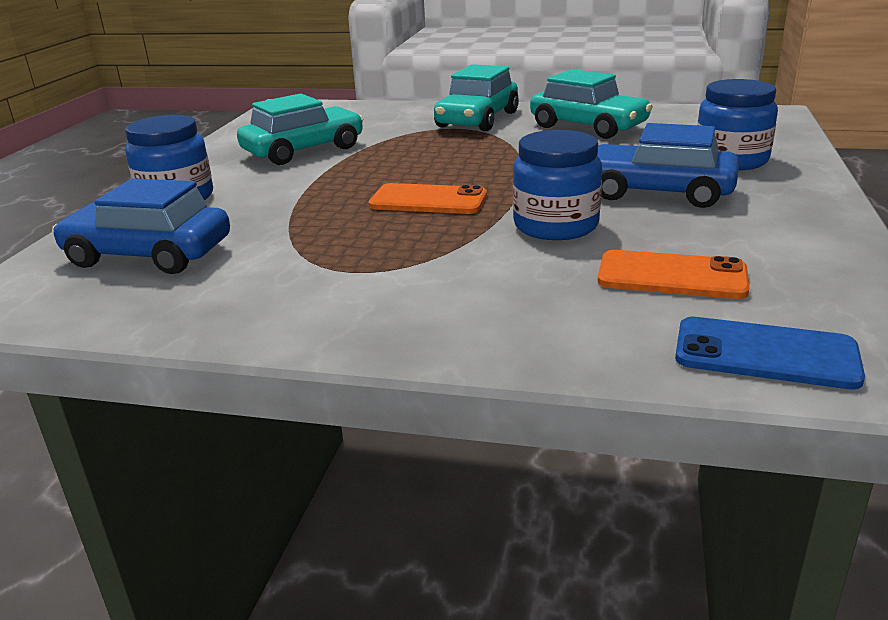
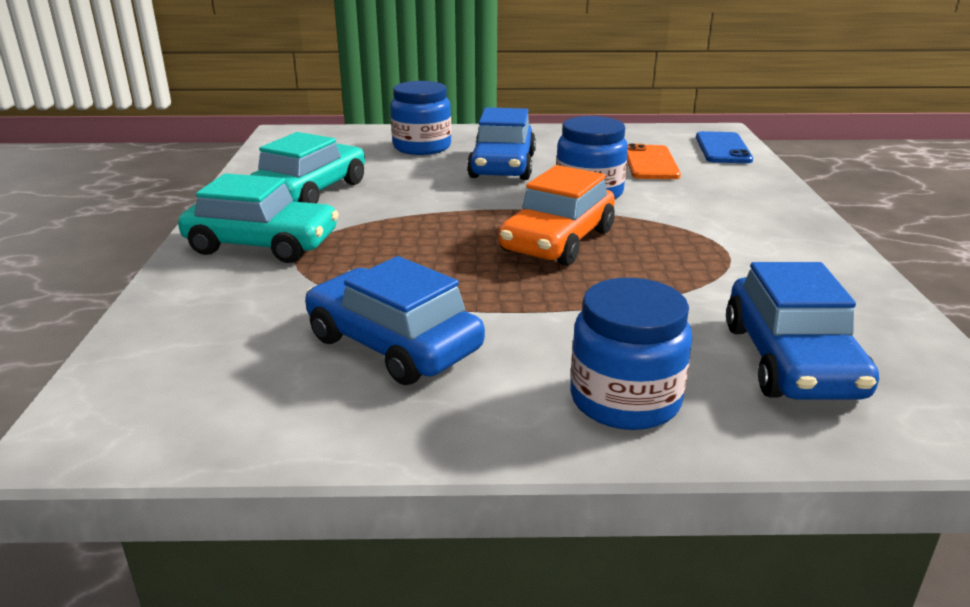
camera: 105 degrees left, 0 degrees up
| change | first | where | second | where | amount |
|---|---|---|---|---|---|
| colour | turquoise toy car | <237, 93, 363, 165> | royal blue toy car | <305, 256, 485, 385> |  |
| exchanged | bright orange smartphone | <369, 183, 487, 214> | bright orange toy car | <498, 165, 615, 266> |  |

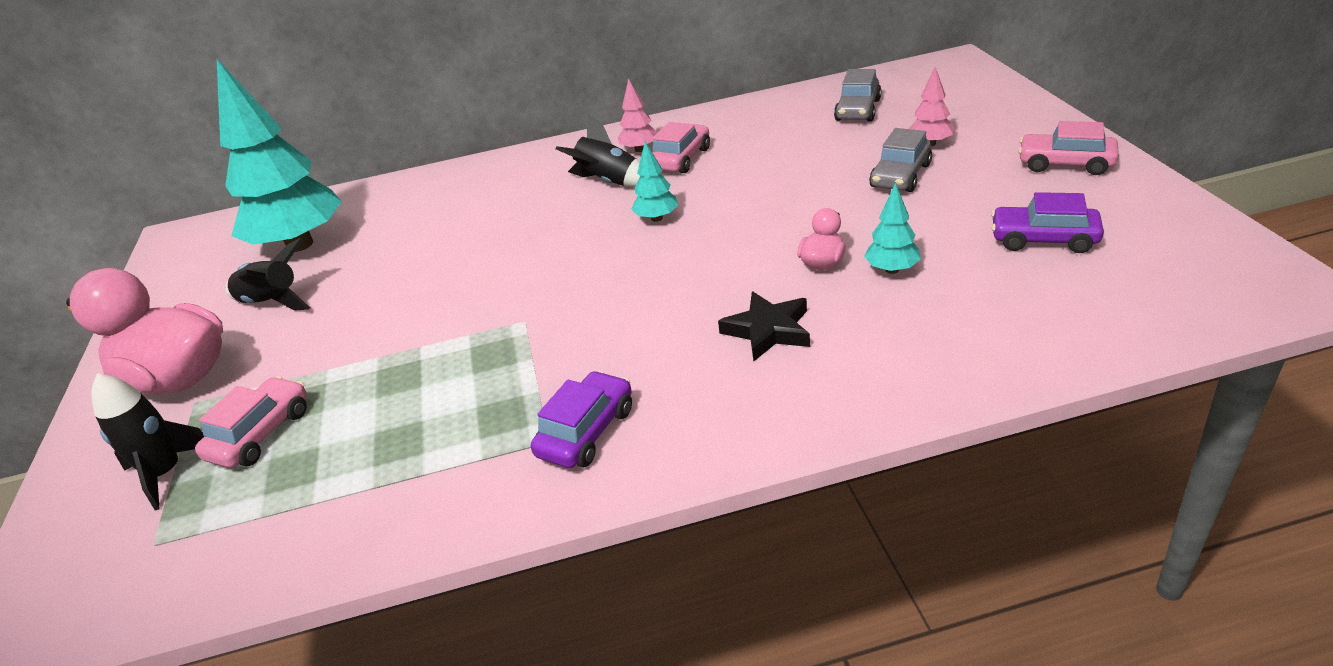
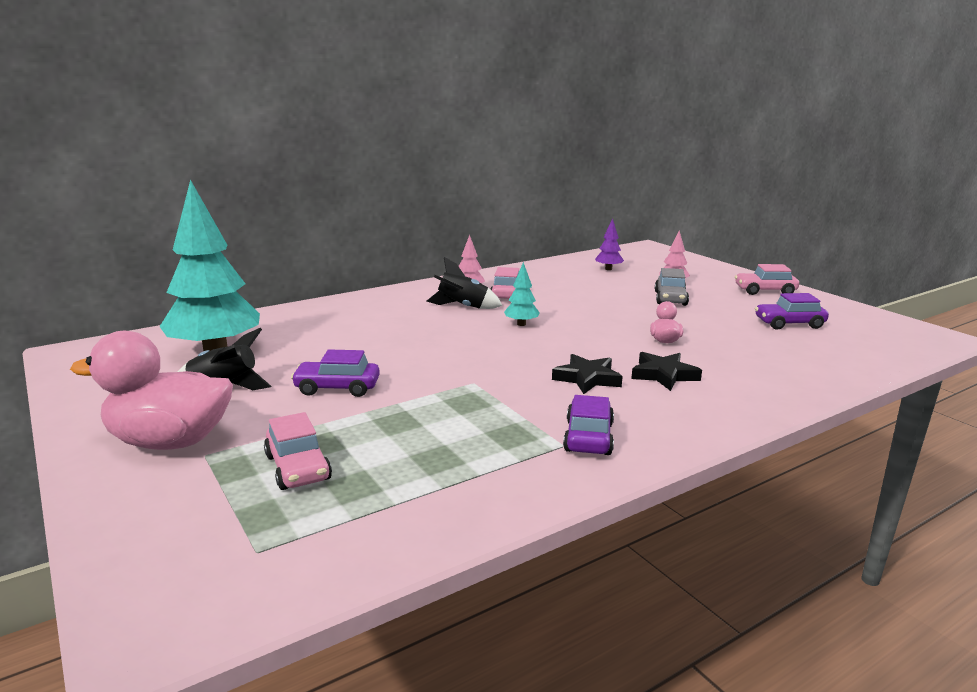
camera: 25 degrees left, 15 degrees down
| change | first | where | second | where | amount |
|---|---|---|---|---|---|
| missing | black spaceship | <91, 373, 204, 510> |  |  |  |
| spun | rose-pink toy car | <195, 376, 307, 468> |  | <264, 412, 332, 490> | 150 degrees clockwise |
| exchanged | grey toy car | <834, 69, 882, 121> | purple fir tree | <595, 218, 624, 270> |  |
| missing | turquoise fir tree | <864, 183, 921, 274> |  |  |  |
| appeared |  |  | purple toy car | <291, 350, 380, 397> |  |
| appeared |  |  | black star | <552, 354, 623, 394> |  |

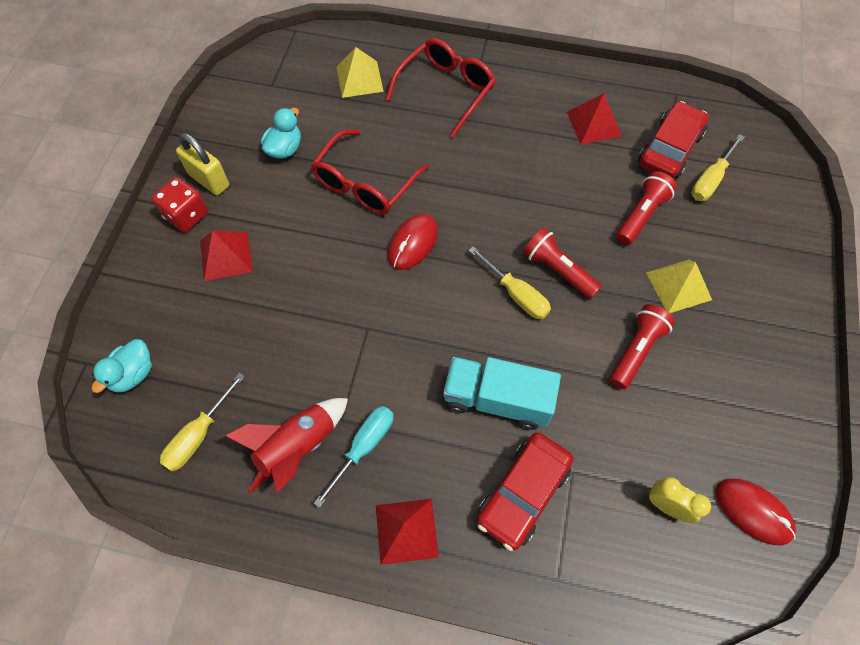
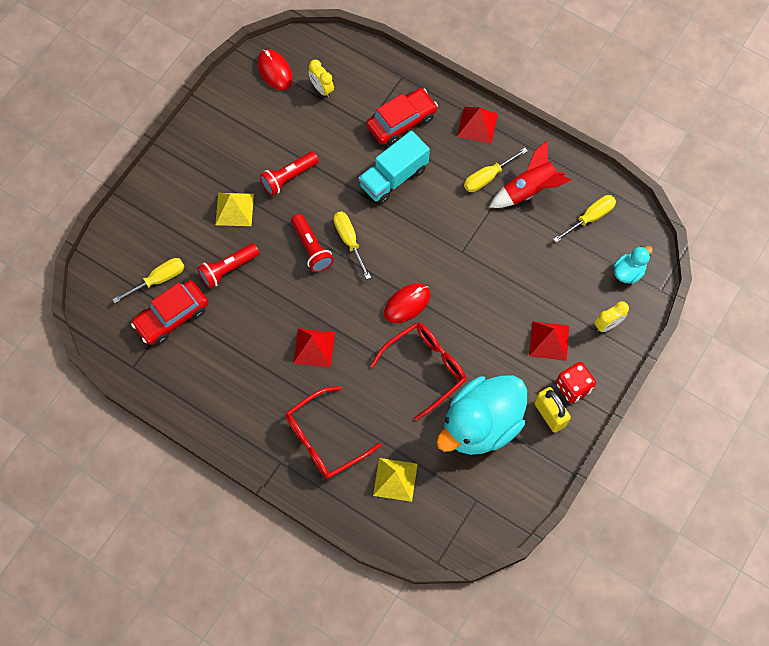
camera: 160 degrees left, 5 degrees up
| change | first | where | second | where | amount |
|---|---|---|---|---|---|
| size | turquoise duck | <261, 108, 301, 159> |  | <436, 375, 527, 455> | x2.27 |
| colour | turquoise hand screwdriver | <313, 406, 394, 508> | yellow hand screwdriver | <464, 148, 528, 192> |  |
| spun | turquoise lorry | <443, 357, 561, 430> |  | <359, 131, 430, 205> | 105 degrees clockwise |
| relocated | scarlet pyramid shape | <567, 93, 622, 145> |  | <293, 328, 335, 368> |  |
| appeared |  |  | yellow alarm clock | <594, 301, 629, 332> |  |

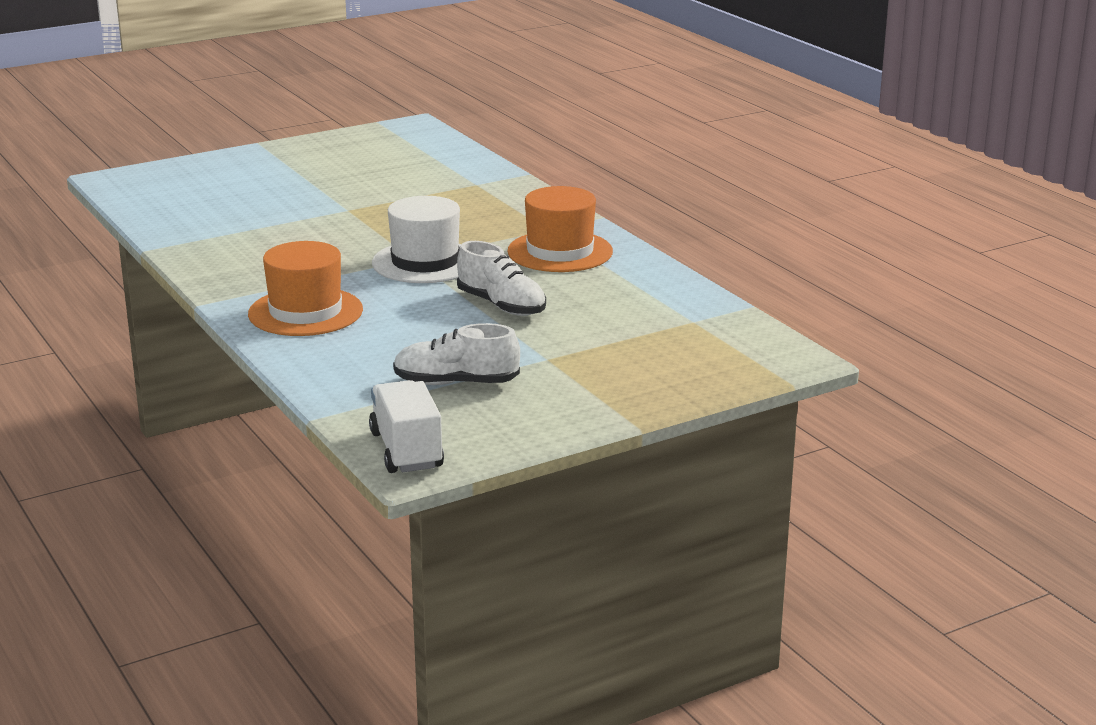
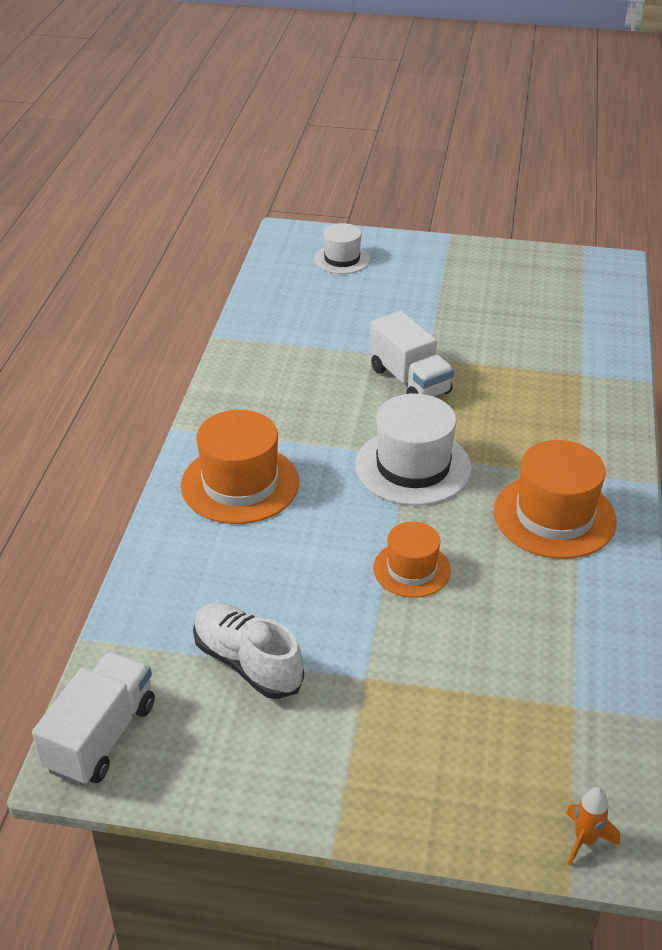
camera: 40 degrees right, 15 degrees up
| change | first | where | second | where | amount |
|---|---|---|---|---|---|
| exchanged | pure white lace-up shoe | <457, 241, 546, 316> | bright orange top hat | <373, 521, 451, 598> |  |
| appeared |  |  | pure white top hat | <314, 223, 370, 274> |  |
| appeared |  |  | pure white lorry | <370, 311, 454, 397> |  |
| appeared |  |  | bright orange spaceship | <566, 787, 620, 866> |  |

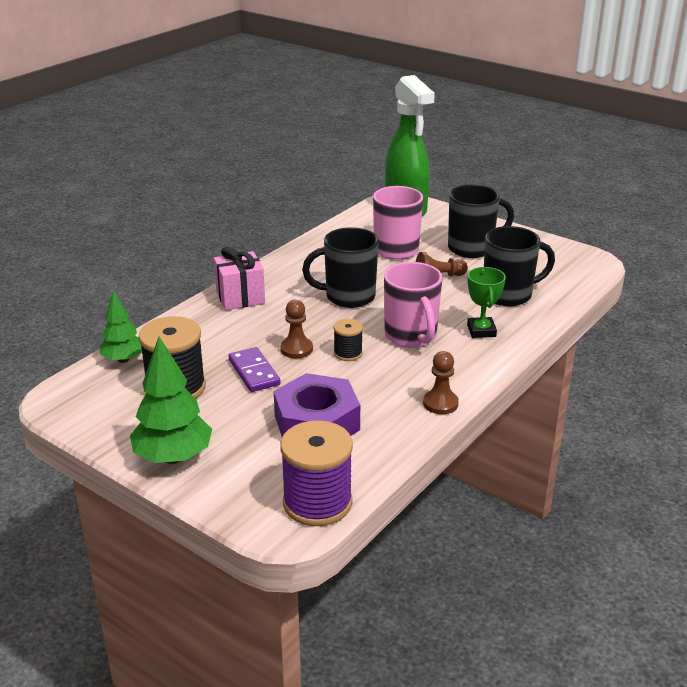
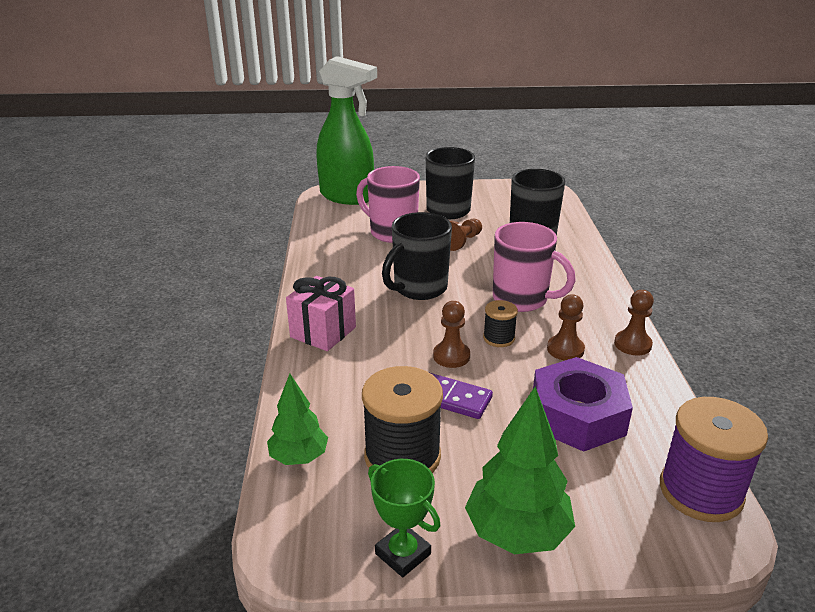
camera: 40 degrees left, 0 degrees up
| change | first | where | second | where | amount |
|---|---|---|---|---|---|
| relocated | green prize cup | <467, 267, 506, 338> |  | <368, 459, 440, 577> |  |
| appeared |  |  | dark brown chess pawn | <547, 294, 585, 361> |  |

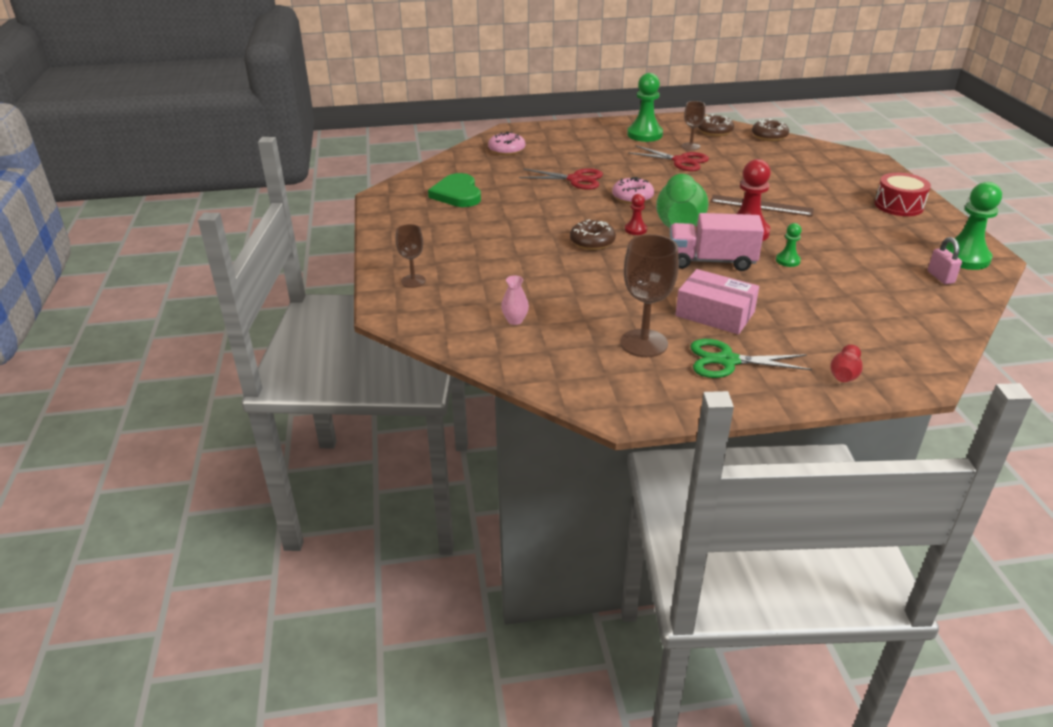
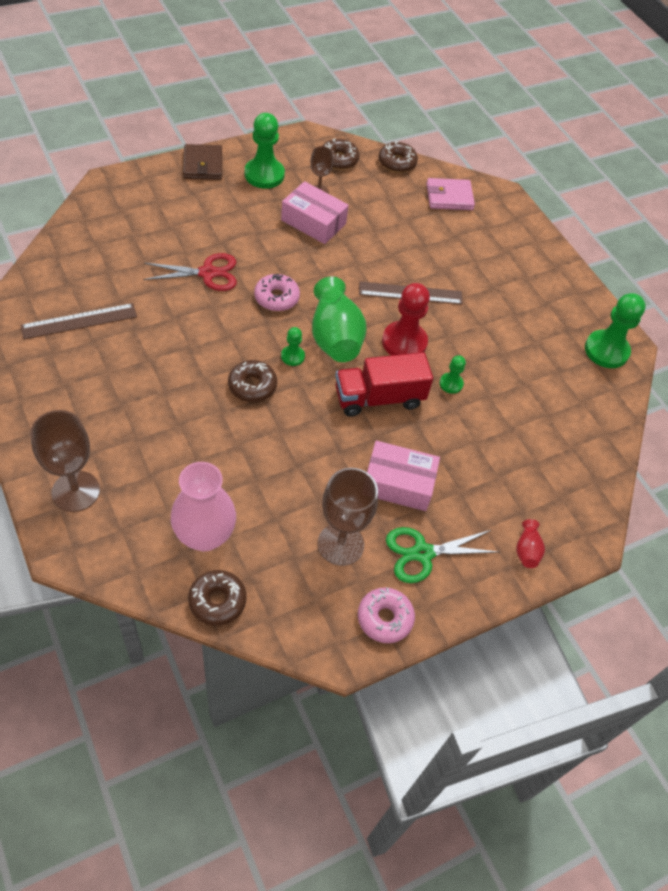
camera: 25 degrees left, 20 degrees up
| change | first | where | second | where | amount |
|---|---|---|---|---|---|
| size | dark brown goblet | <396, 224, 426, 288> |  | <30, 410, 100, 512> | x1.72 |
| exchanged | green love heart | <428, 173, 481, 207> | dark brown straightedge | <20, 303, 137, 339> |  |
| relocated | rose-pink glazed donut | <488, 132, 525, 155> |  | <358, 588, 415, 643> |  |
| size | rose-pink tall vase | <501, 275, 529, 325> |  | <171, 462, 236, 551> | x2.20 |
| colour | scarlet chess pawn | <625, 194, 647, 235> | green chess pawn | <281, 327, 305, 366> |  |
| exchanged | scarlet scissors | <628, 145, 709, 171> | rose-pink box | <281, 181, 349, 244> |  |
| colour | rose-pink lorry | <670, 213, 764, 271> | scarlet lorry | <335, 352, 433, 417> |  |
| missing | scarlet drum | <875, 173, 931, 216> |  |  |  |
| missing | rose-pink padlock | <928, 237, 962, 284> |  |  |  |
| appeared |  |  | dark brown wallet | <183, 144, 222, 180> |  |
| appeared |  |  | dark brown glazed donut | <188, 570, 246, 626> |  |
| appeared |  |  | rose-pink wallet | <426, 178, 475, 210> |  |

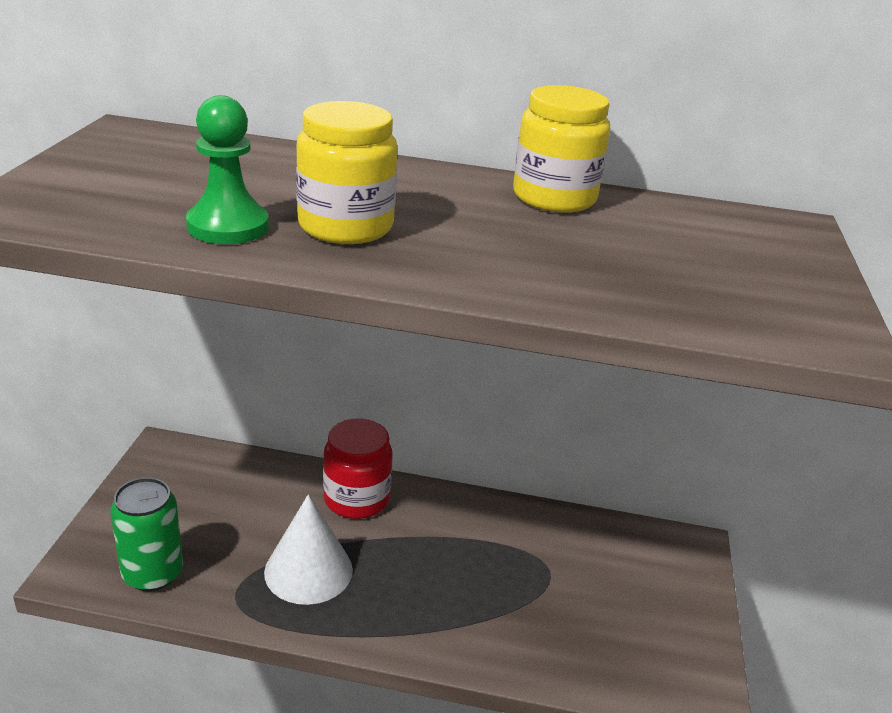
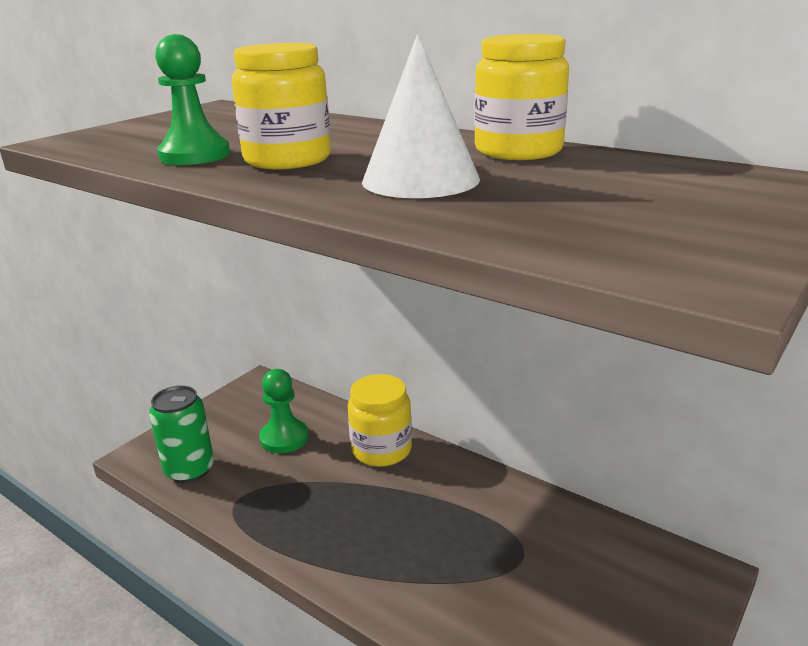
camera: 30 degrees right, 5 degrees down
| change | first | where | second | where | amount |
|---|---|---|---|---|---|
| relocated | pure white cone | <264, 494, 353, 605> |  | <362, 34, 480, 198> |  |
| colour | scarlet preserve jar | <323, 418, 393, 519> | yellow preserve jar | <348, 374, 412, 467> |  |
| appeared |  |  | green chess pawn | <259, 369, 309, 453> |  |

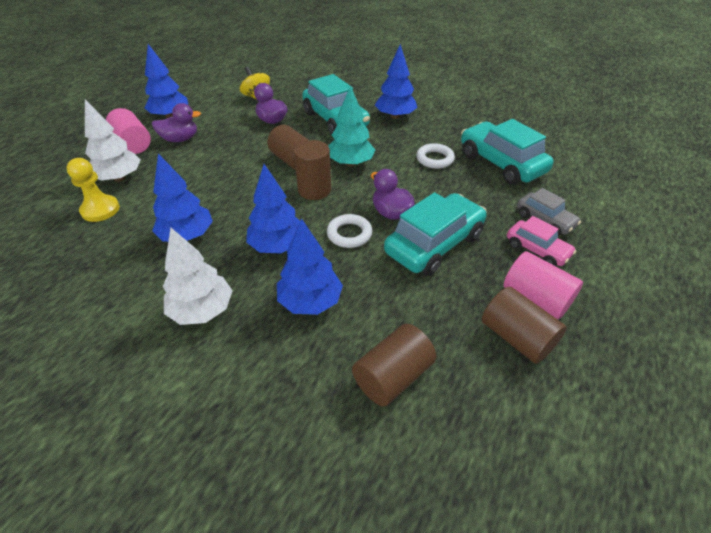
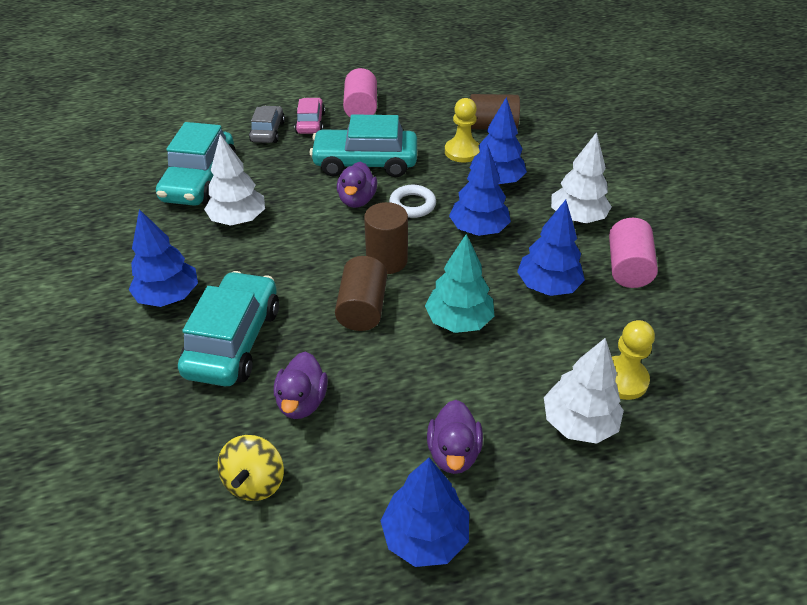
camera: 135 degrees left, 0 degrees up
| change | first | where | second | where | amount |
|---|---|---|---|---|---|
| relocated | rose-pink cylinder shape | <106, 108, 151, 154> |  | <609, 218, 658, 288> |  |
| spun | purple duck | <152, 103, 201, 142> |  | <427, 400, 483, 474> | 120 degrees counterclockwise |
| relocated | turquoise fir tree | <329, 86, 375, 167> |  | <425, 234, 494, 333> |  |
| exchanged | pure white ring | <416, 143, 455, 169> | pure white fir tree | <204, 134, 265, 226> |  |
| missing | dark brown cylinder shape | <482, 287, 567, 364> |  |  |  |
| appeared |  |  | yellow chess pawn | <445, 98, 480, 162> |  |

